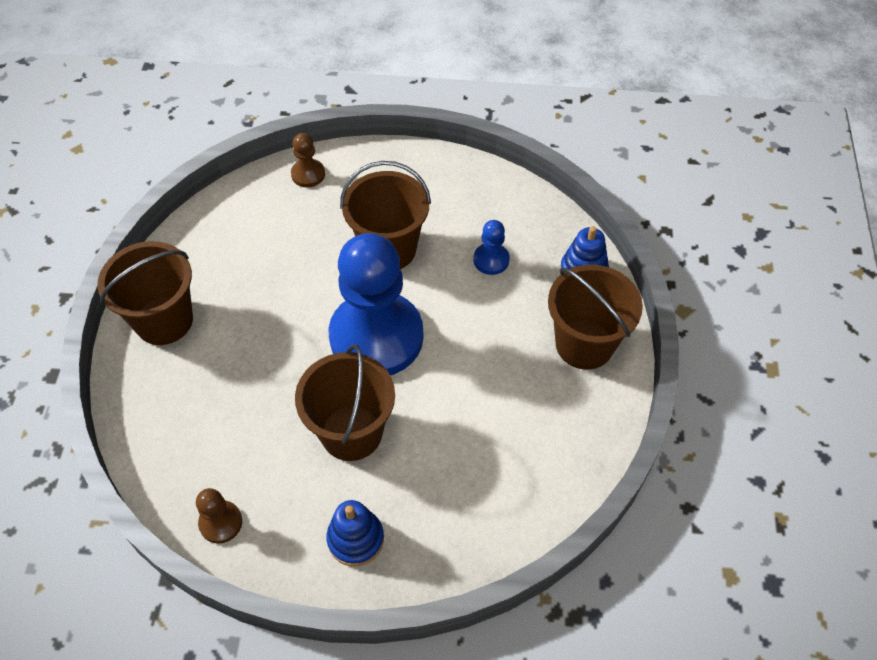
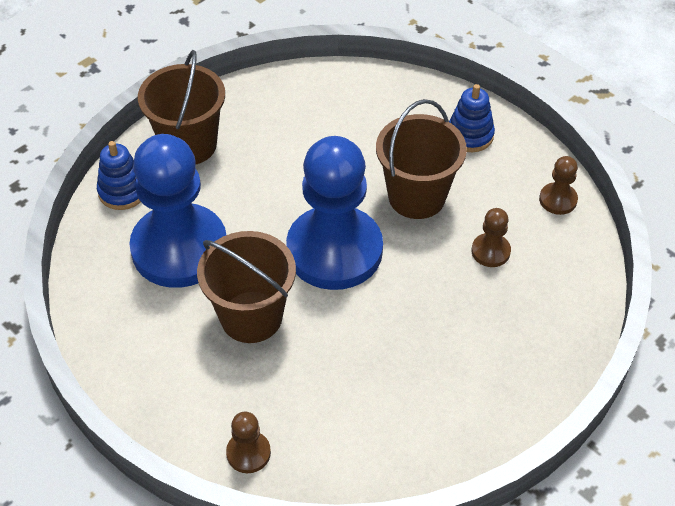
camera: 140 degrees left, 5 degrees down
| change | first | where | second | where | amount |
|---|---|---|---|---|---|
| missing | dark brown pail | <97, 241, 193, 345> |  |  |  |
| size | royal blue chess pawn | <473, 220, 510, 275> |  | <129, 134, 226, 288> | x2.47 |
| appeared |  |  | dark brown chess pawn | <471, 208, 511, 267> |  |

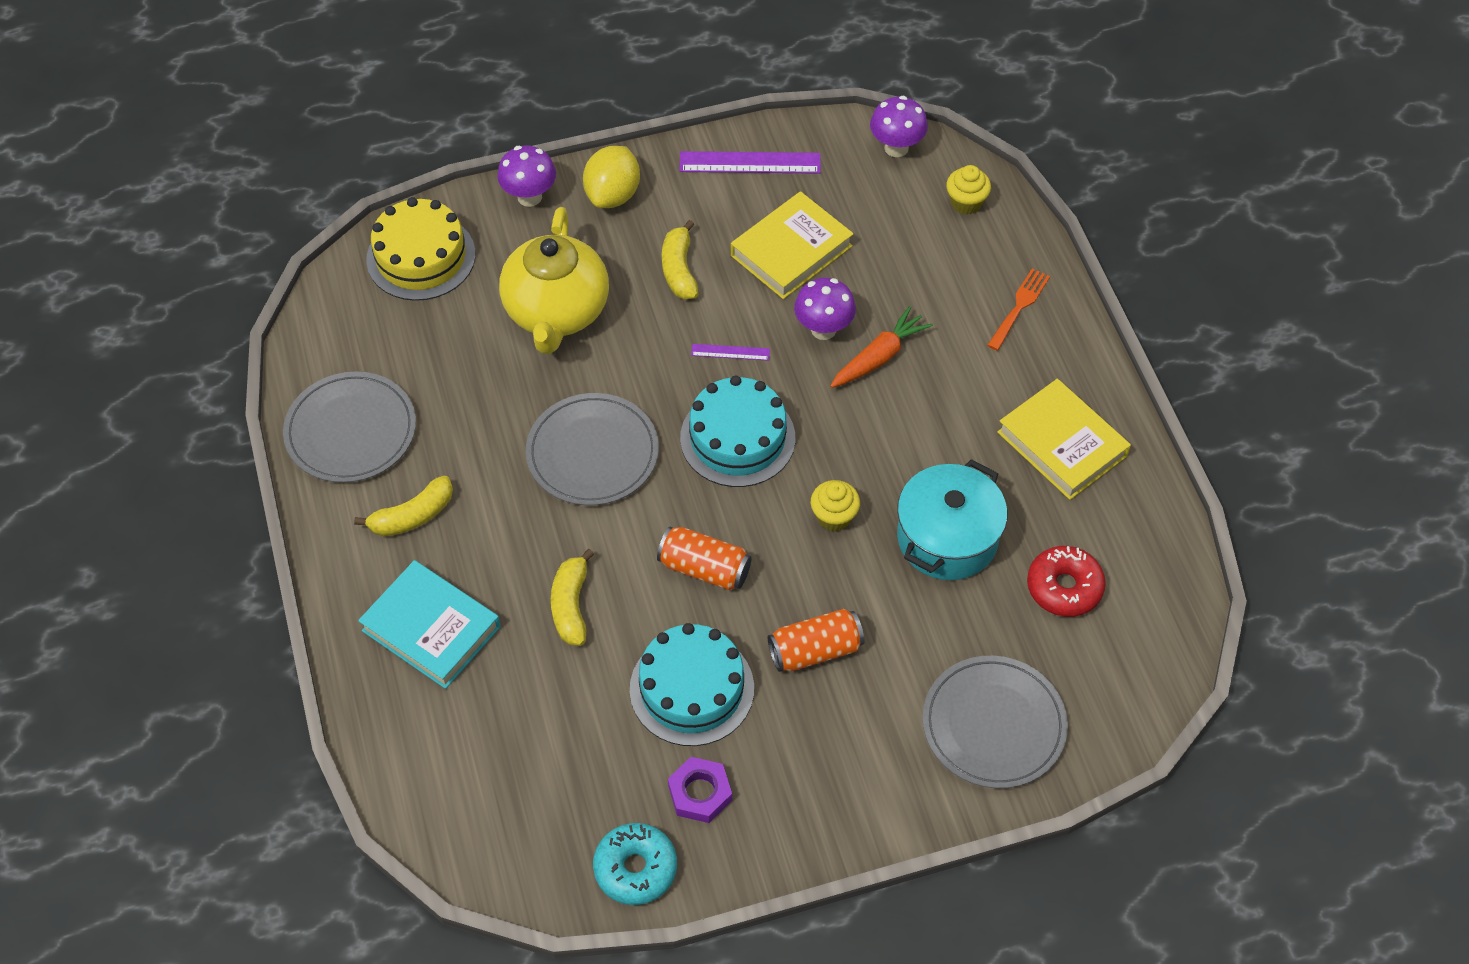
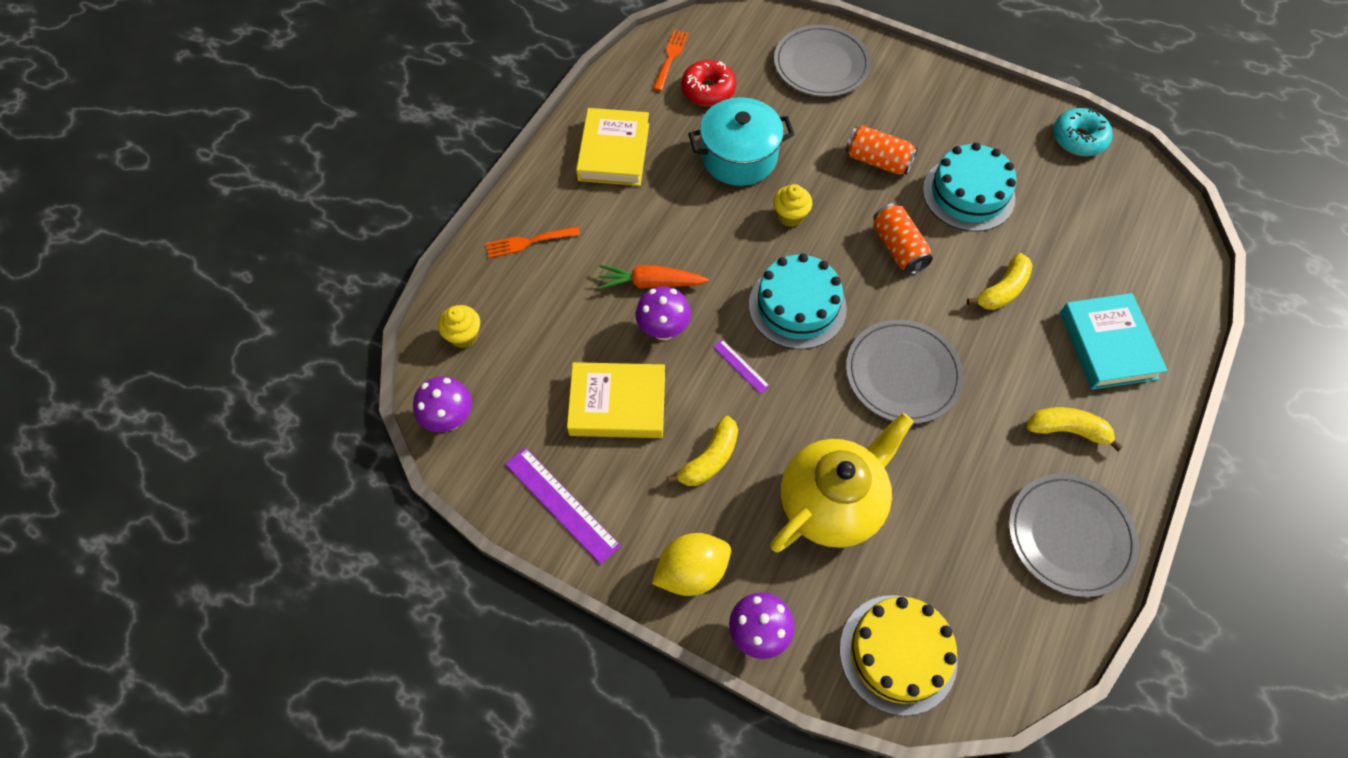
camera: 135 degrees left, 5 degrees up
| change | first | where | second | where | amount |
|---|---|---|---|---|---|
| missing | purple hex nut | <668, 757, 732, 823> |  |  |  |
| appeared |  |  | bright orange table fork | <653, 30, 689, 91> |  |

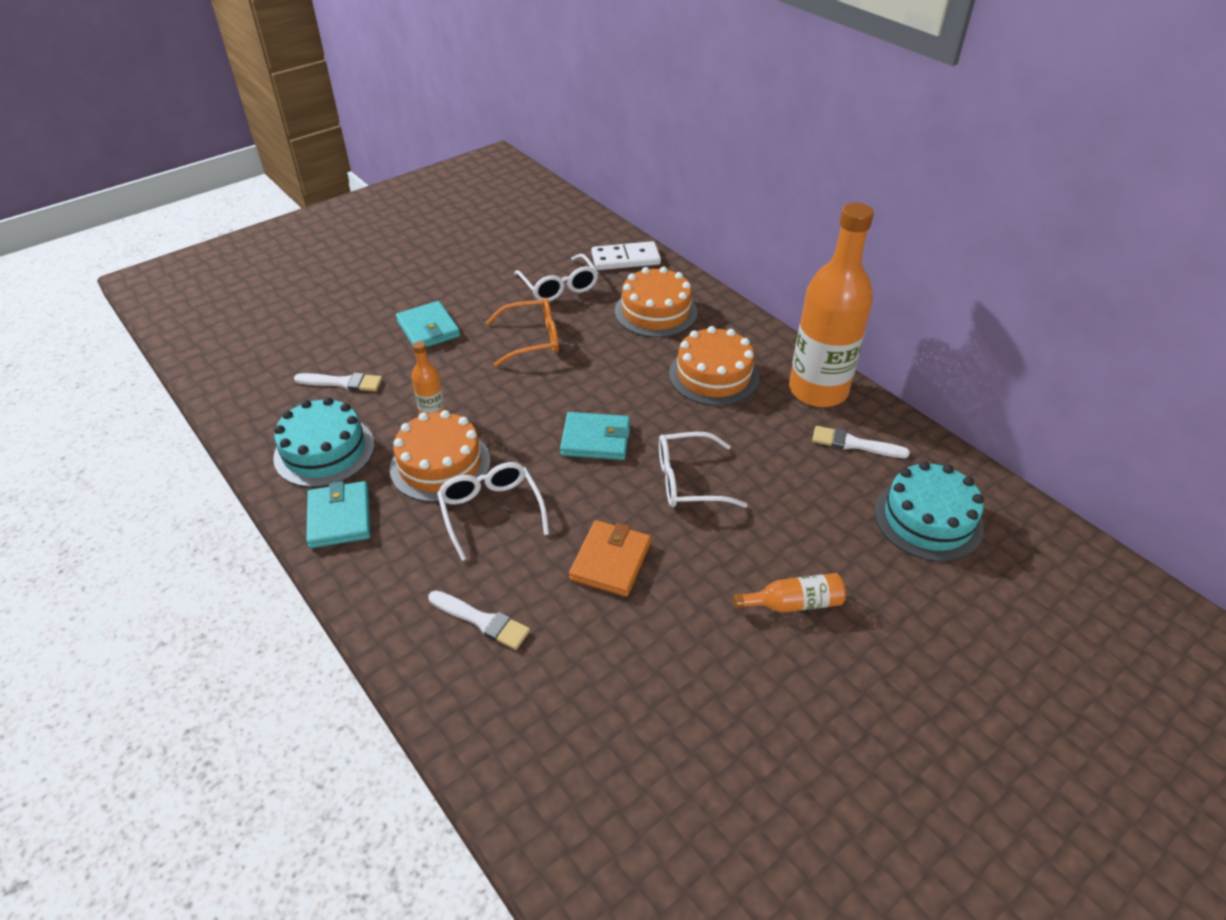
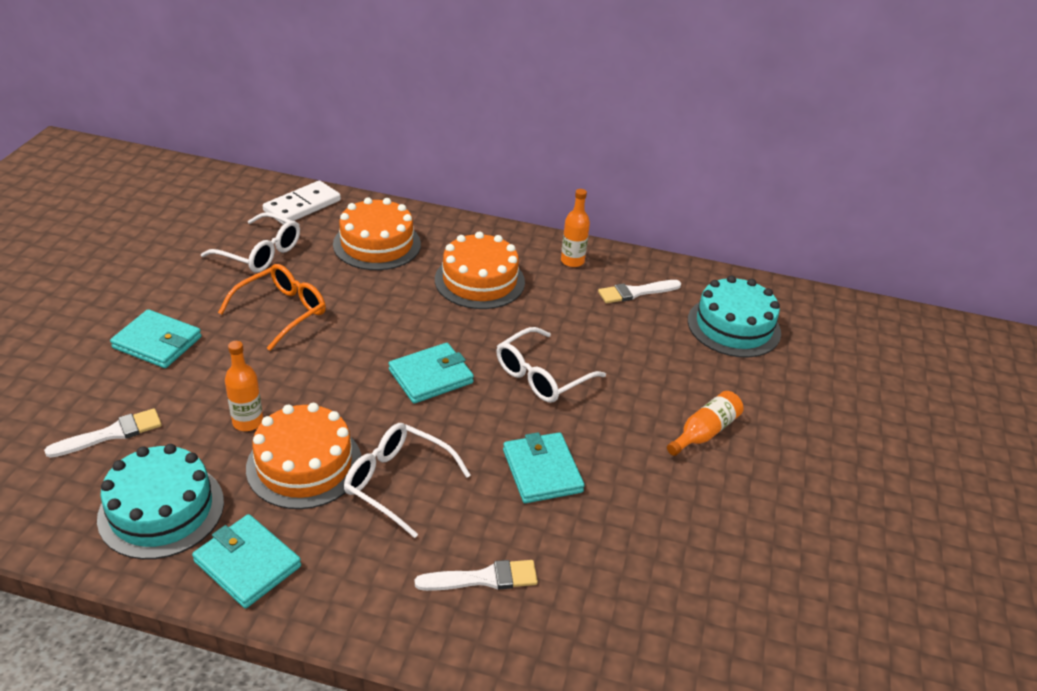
camera: 40 degrees left, 5 degrees down
| change | first | where | second | where | amount |
|---|---|---|---|---|---|
| colour | bright orange wallet | <569, 520, 651, 597> | turquoise wallet | <503, 432, 585, 503> |  |
| size | bright orange drink bottle | <789, 203, 874, 407> |  | <561, 189, 590, 267> | x0.43 |

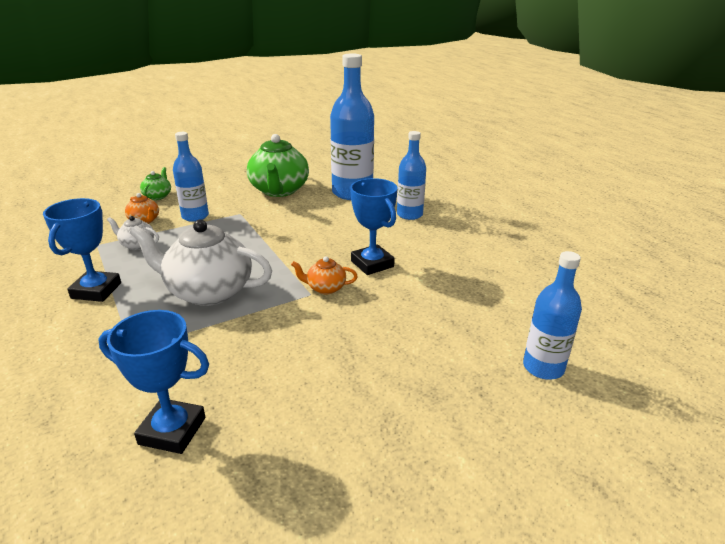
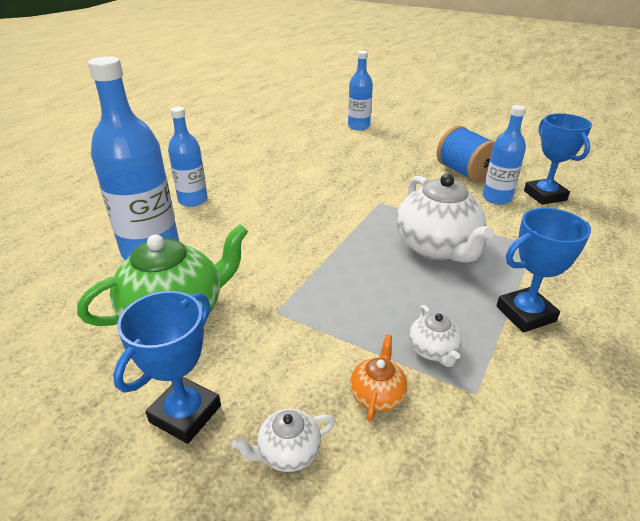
camera: 120 degrees left, 5 degrees up
| change | first | where | second | where | amount |
|---|---|---|---|---|---|
| colour | green china teapot | <140, 167, 171, 200> | pure white china teapot | <232, 409, 335, 472> |  |
| relocated | royal blue drink bottle | <173, 132, 209, 222> |  | <483, 105, 526, 205> |  |
| missing | bright orange china teapot | <291, 256, 358, 294> |  |  |  |
| relocated | royal blue prize cup | <350, 178, 398, 275> |  | <113, 291, 221, 444> |  |
| appeared |  |  | royal blue bobbin | <437, 126, 495, 183> |  |

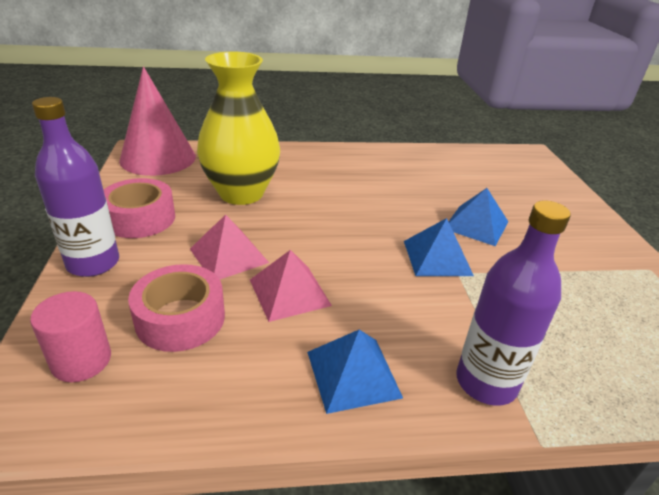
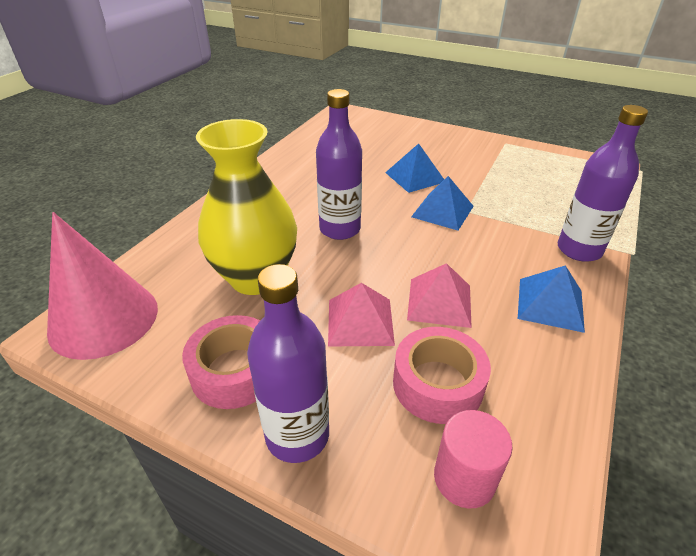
camera: 55 degrees left, 5 degrees up
| change | first | where | second | where | amount |
|---|---|---|---|---|---|
| appeared |  |  | purple drink bottle | <316, 89, 362, 240> |  |

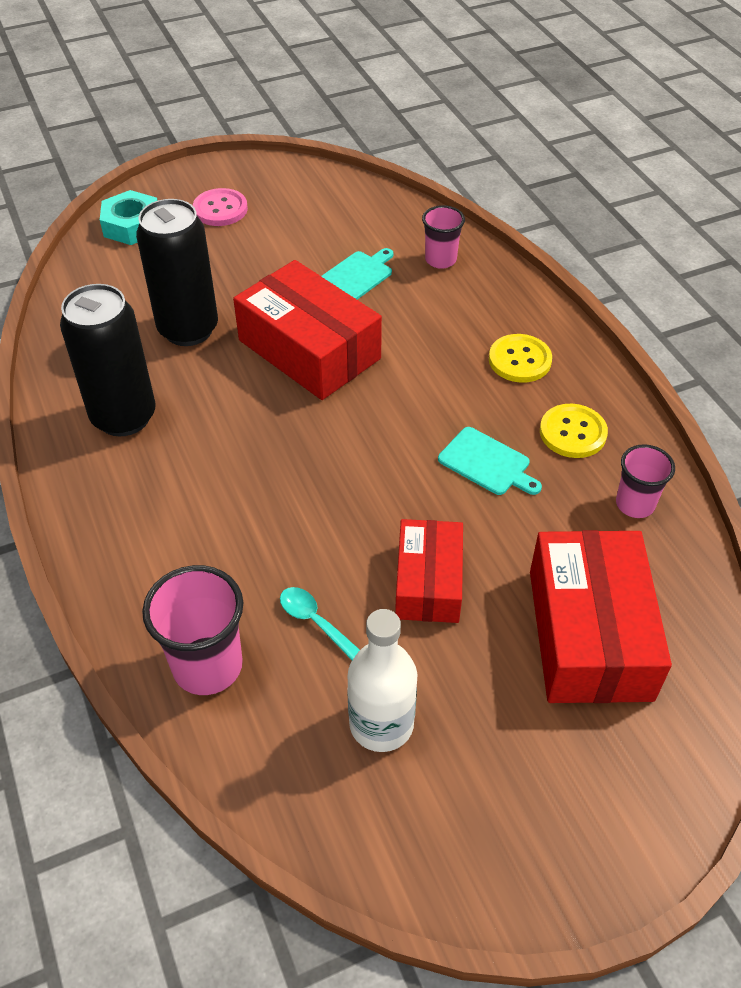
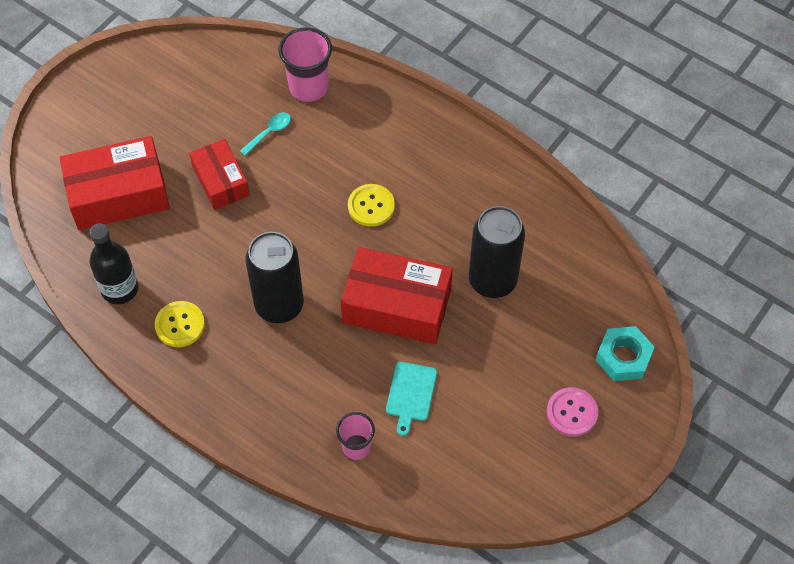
camera: 150 degrees right, 10 degrees up
| change | first | where | second | where | amount |
|---|---|---|---|---|---|
| relocated | black soda can | <60, 284, 156, 437> |  | <245, 232, 304, 323> |  |
| spun | turquoise spoon | <280, 587, 360, 660> |  | <240, 112, 291, 156> | 60 degrees counterclockwise |
| missing | pure white drink bottle | <347, 609, 417, 752> |  |  |  |
| missing | turquoise bread board | <438, 427, 542, 495> |  |  |  |
| relocated | yellow sewing button | <489, 334, 552, 383> |  | <348, 184, 395, 227> |  |
| spun | scarlet box | <530, 530, 672, 703> |  | <60, 136, 170, 230> | 75 degrees counterclockwise |
| exchanged | rose-pink tumbler | <616, 444, 675, 518> | black drink bottle | <89, 224, 139, 304> |  |

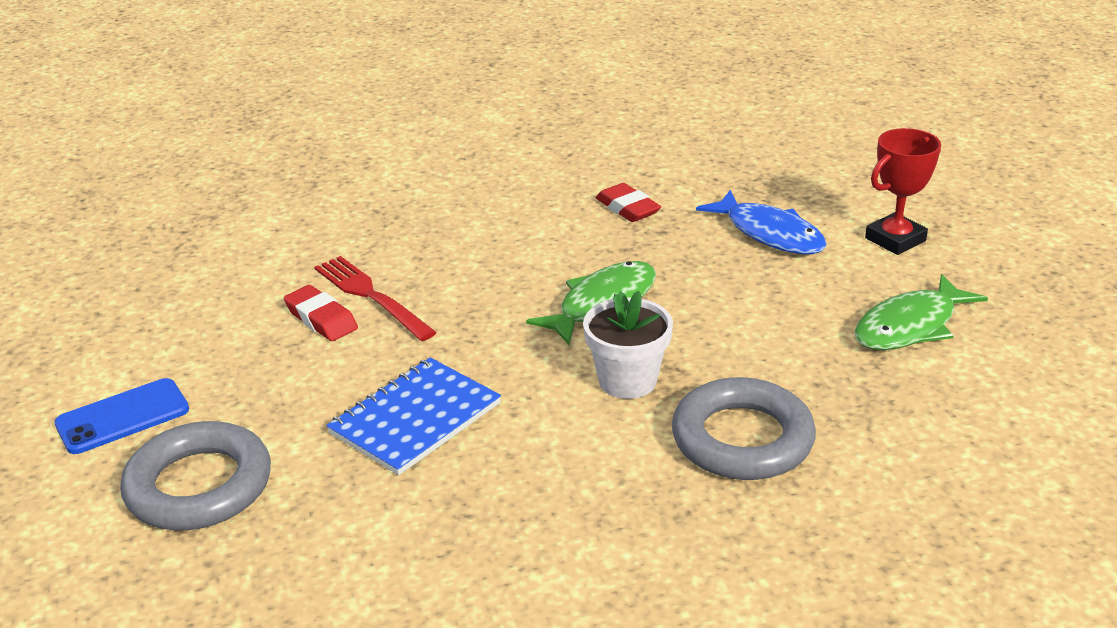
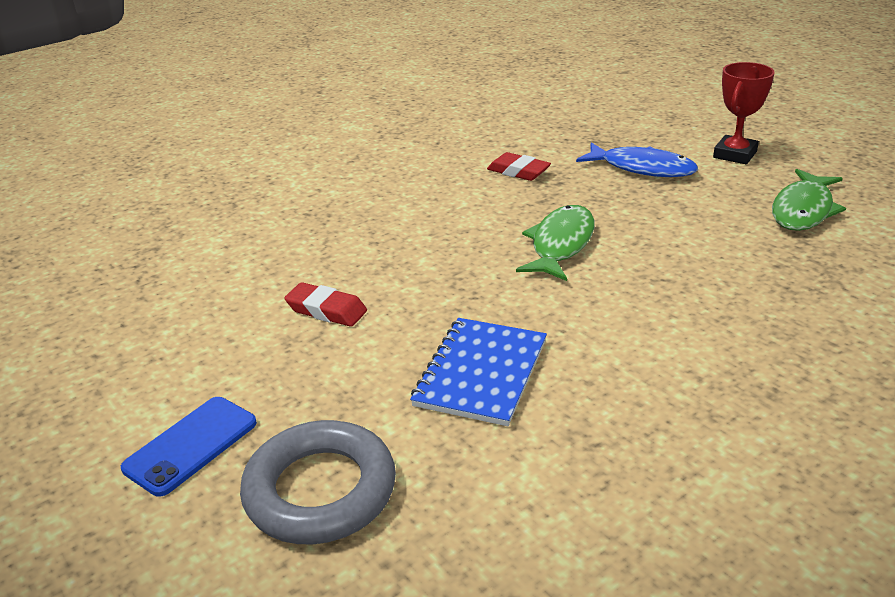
camera: 20 degrees left, 0 degrees up
| change | first | where | second | where | amount |
|---|---|---|---|---|---|
| missing | scarlet table fork | <314, 256, 437, 341> |  |  |  |
| missing | pure white plant pot | <583, 291, 673, 399> |  |  |  |
| missing | grey ring | <672, 377, 816, 480> |  |  |  |

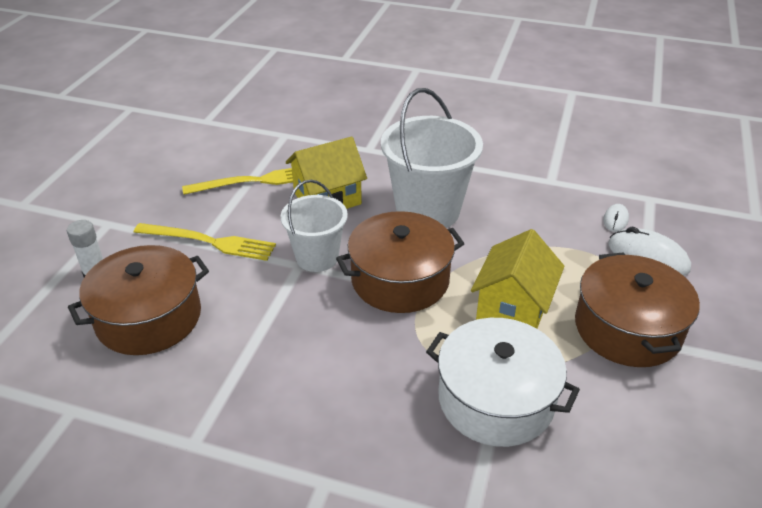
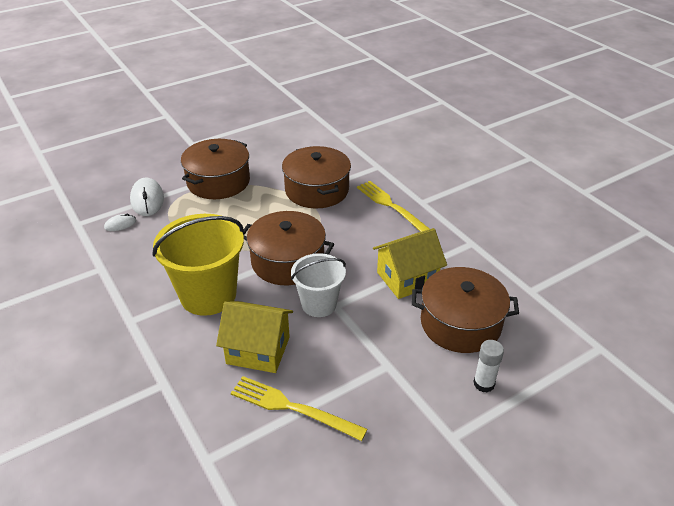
camera: 140 degrees left, 0 degrees up
| change | first | where | second | where | amount |
|---|---|---|---|---|---|
| relocated | yellow table fork | <134, 223, 276, 261> |  | <357, 181, 430, 232> |  |
| colour | pure white pail | <381, 88, 483, 228> | yellow pail | <152, 214, 244, 316> |  |
| colour | pure white cooking pot | <426, 318, 580, 447> | dark brown cooking pot | <282, 146, 351, 209> |  |
| relocated | yellow toy house | <471, 229, 565, 328> |  | <373, 228, 447, 299> |  |

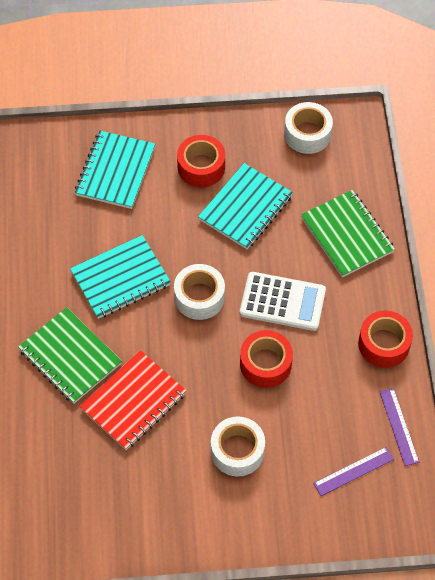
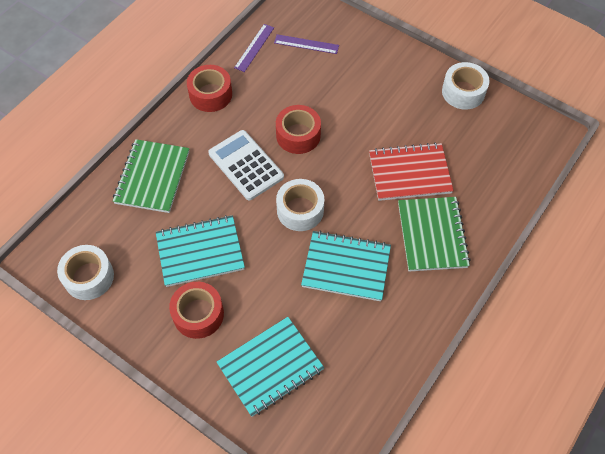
camera: 140 degrees left, 0 degrees up
| change | first | where | second | where | amount |
|---|---|---|---|---|---|
| relocated | pure white roll of tape | <211, 416, 265, 477> |  | <442, 62, 490, 109> |  |

